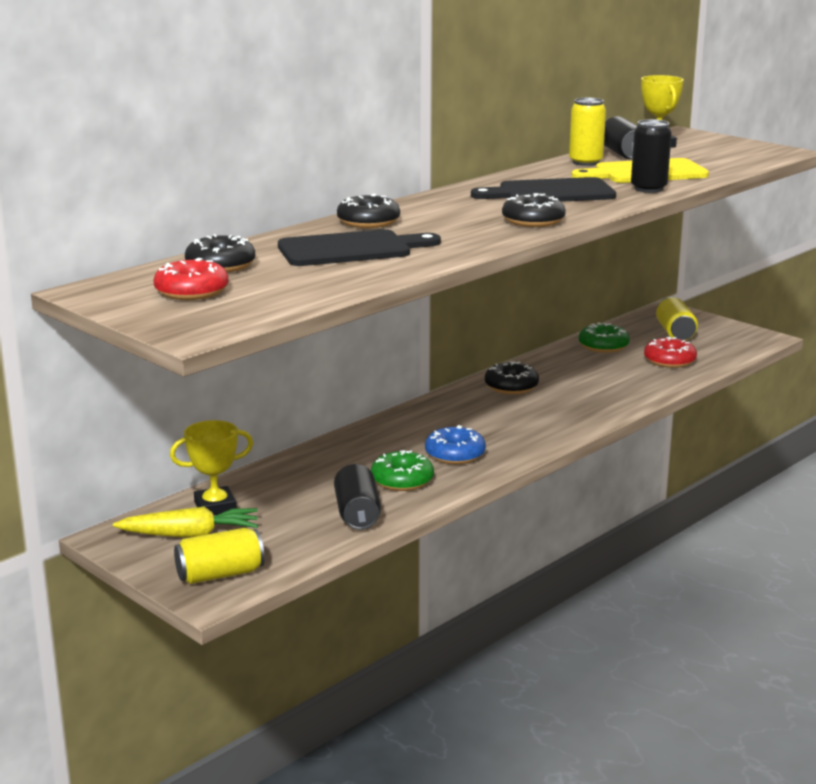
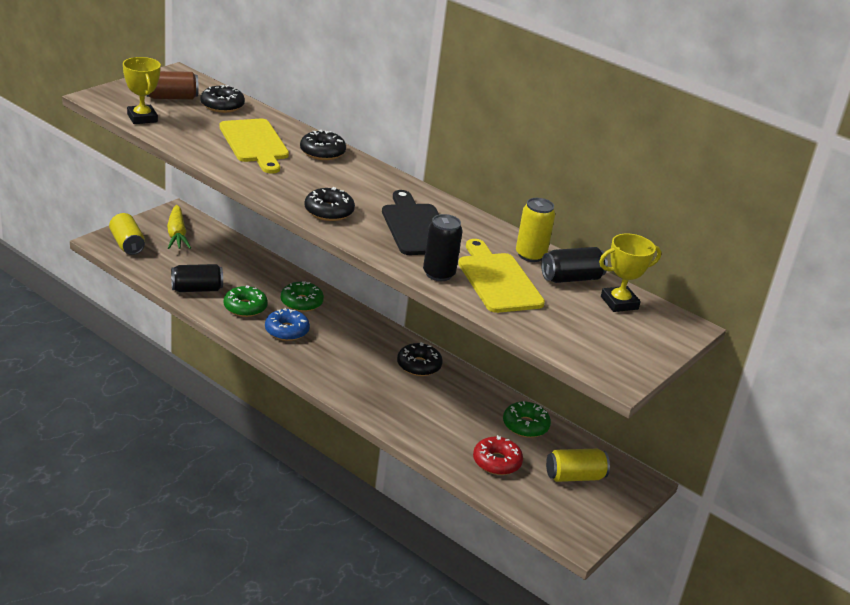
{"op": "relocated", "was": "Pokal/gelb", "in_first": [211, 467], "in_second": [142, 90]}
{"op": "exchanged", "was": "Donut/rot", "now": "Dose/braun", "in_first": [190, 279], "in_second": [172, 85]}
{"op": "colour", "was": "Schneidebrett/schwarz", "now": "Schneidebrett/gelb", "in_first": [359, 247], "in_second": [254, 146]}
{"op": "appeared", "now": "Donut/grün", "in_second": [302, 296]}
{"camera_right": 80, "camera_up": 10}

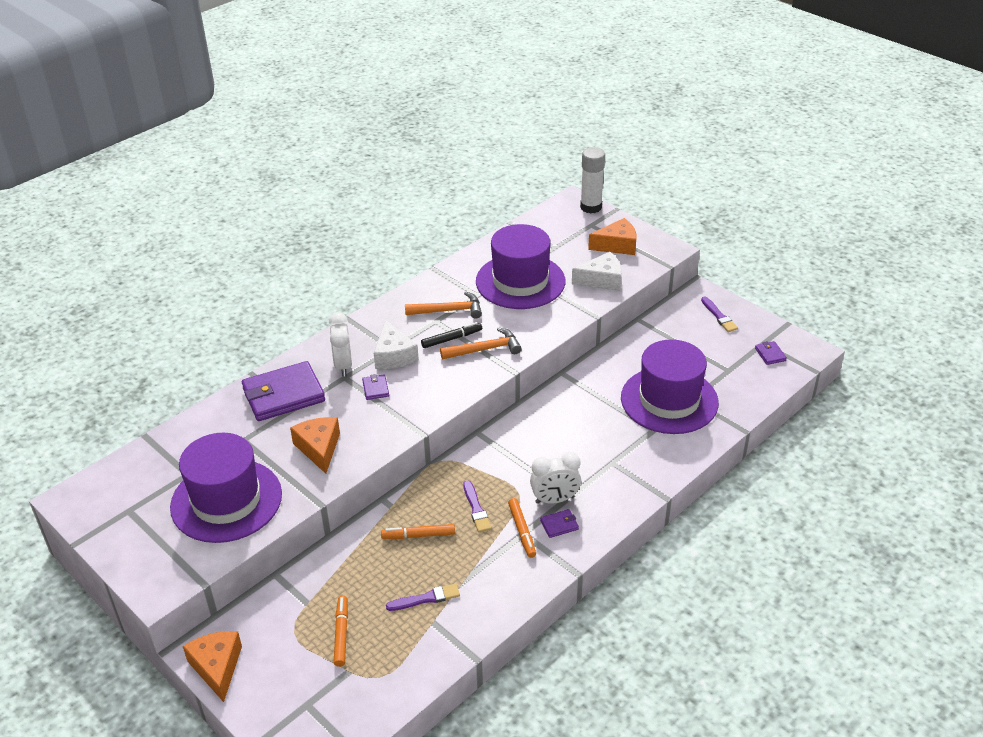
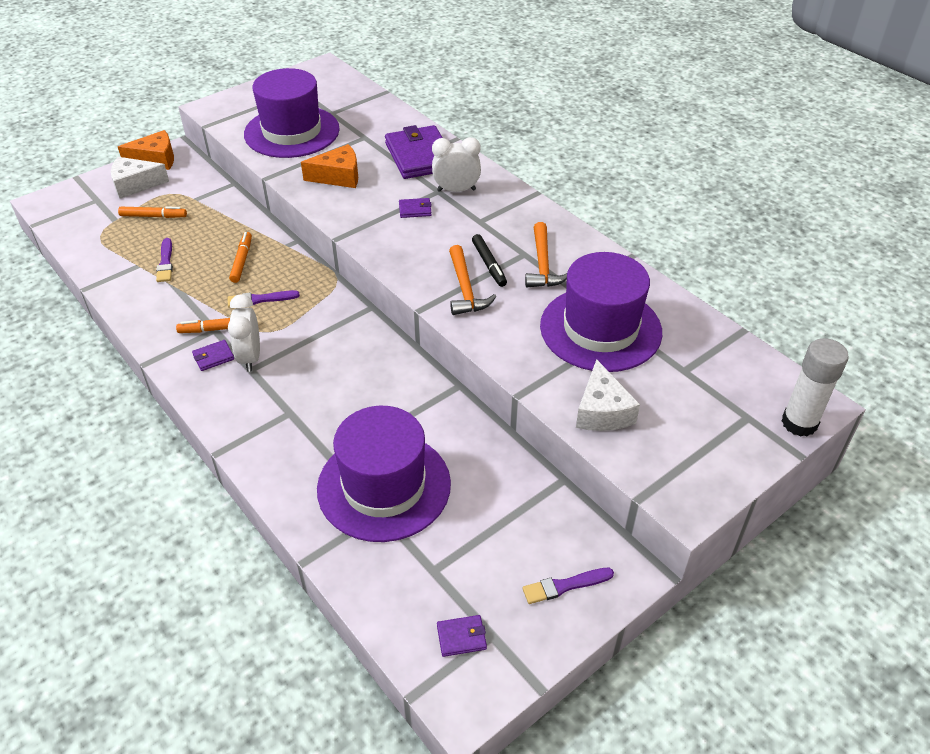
{"op": "relocated", "was": "Käse/weiß", "in_first": [396, 344], "in_second": [140, 177]}
{"op": "spun", "was": "Geldbörse/lila", "in_first": [559, 523], "in_second": [213, 355], "clockwise": 75}
{"op": "missing", "was": "Käse/orange", "in_first": [612, 236]}
{"camera_right": 95, "camera_up": 5}

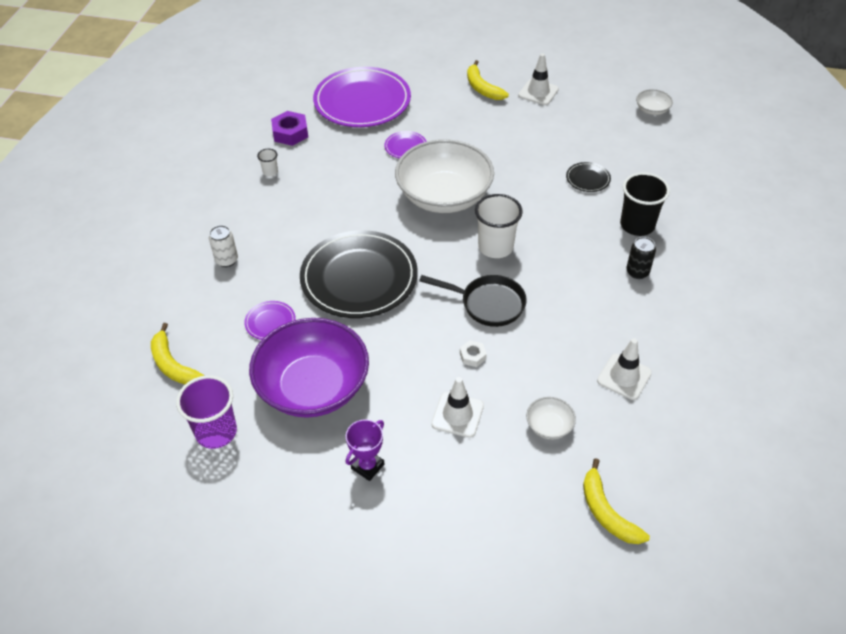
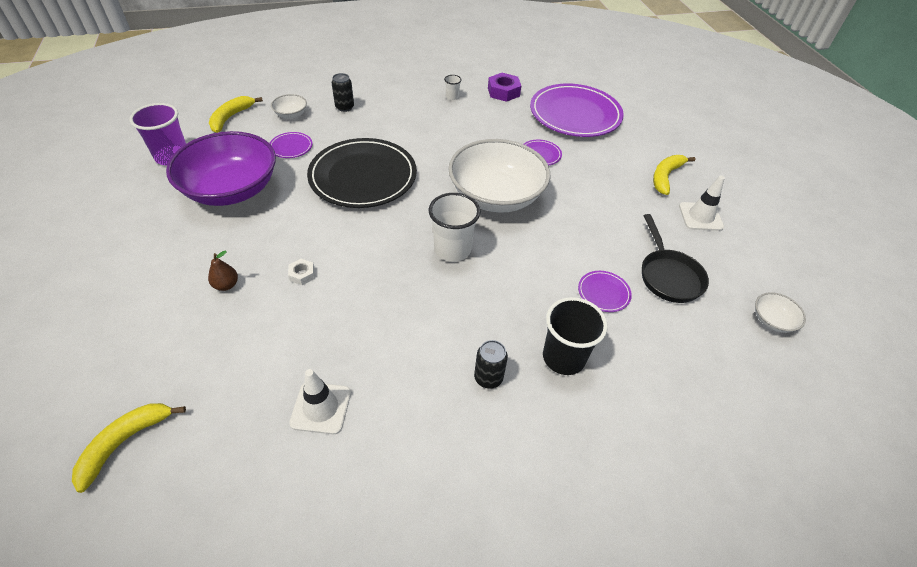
{"op": "exchanged", "was": "Leitkegel/weiß", "now": "Birne/braun", "in_first": [457, 407], "in_second": [223, 270]}
{"op": "relocated", "was": "Schüssel/weiß", "in_first": [551, 418], "in_second": [289, 106]}
{"op": "colour", "was": "Dose/weiß", "now": "Dose/schwarz", "in_first": [223, 246], "in_second": [343, 92]}
{"op": "colour", "was": "Teller/schwarz", "now": "Teller/lila", "in_first": [588, 177], "in_second": [605, 291]}
{"op": "relocated", "was": "Pfanne/schwarz", "in_first": [473, 301], "in_second": [675, 258]}
{"op": "missing", "was": "Pokal/lila", "in_first": [365, 450]}
{"camera_right": 60, "camera_up": 0}

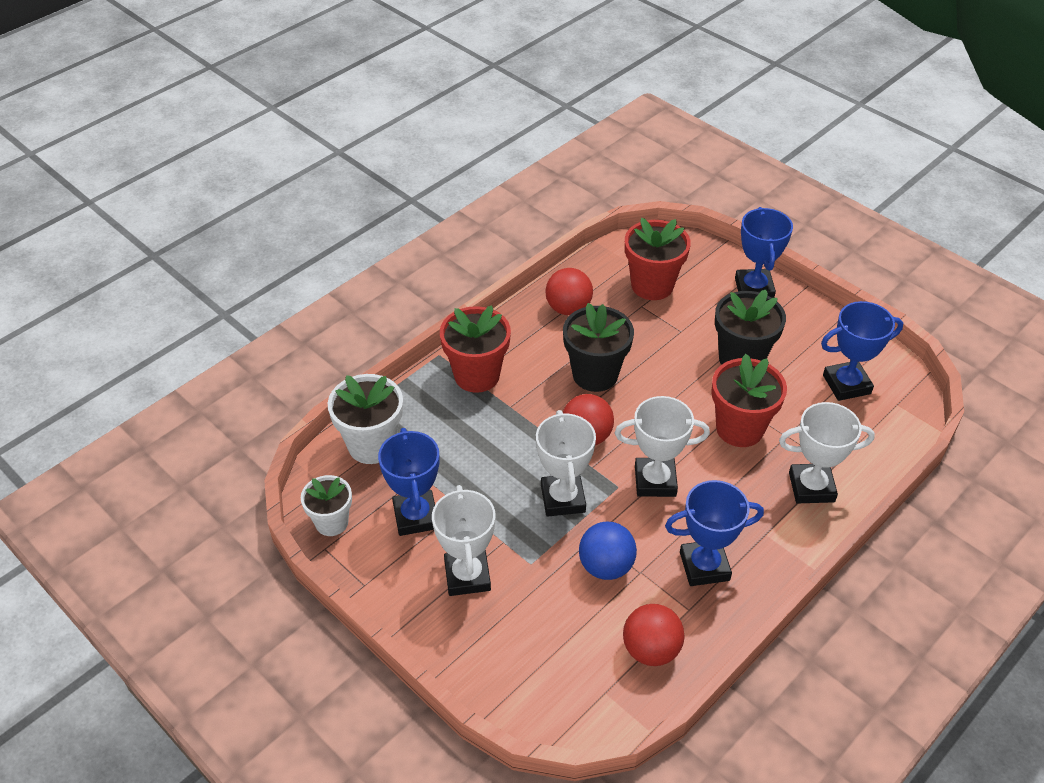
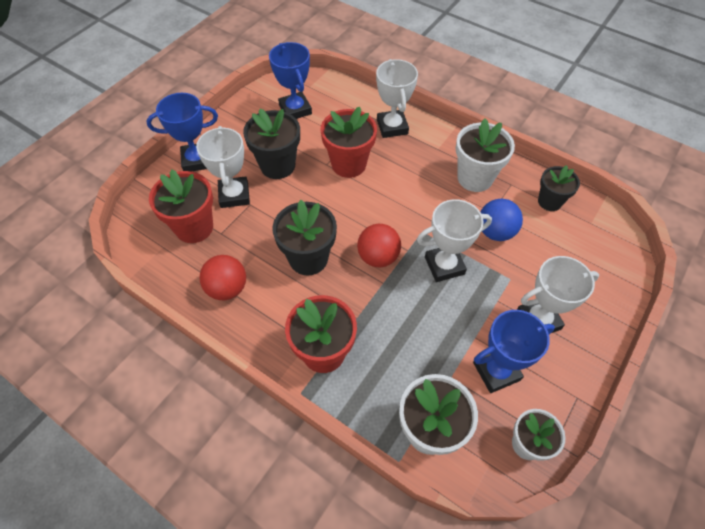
{"op": "relocated", "was": "Pokal/weiß", "in_first": [662, 446], "in_second": [223, 167]}
{"op": "exchanged", "was": "Pokal/blau", "now": "Blumentopf/weiß", "in_first": [714, 533], "in_second": [485, 155]}
{"op": "exchanged", "was": "Ball/rot", "now": "Blumentopf/schwarz", "in_first": [654, 635], "in_second": [559, 188]}
{"camera_right": -100, "camera_up": 10}

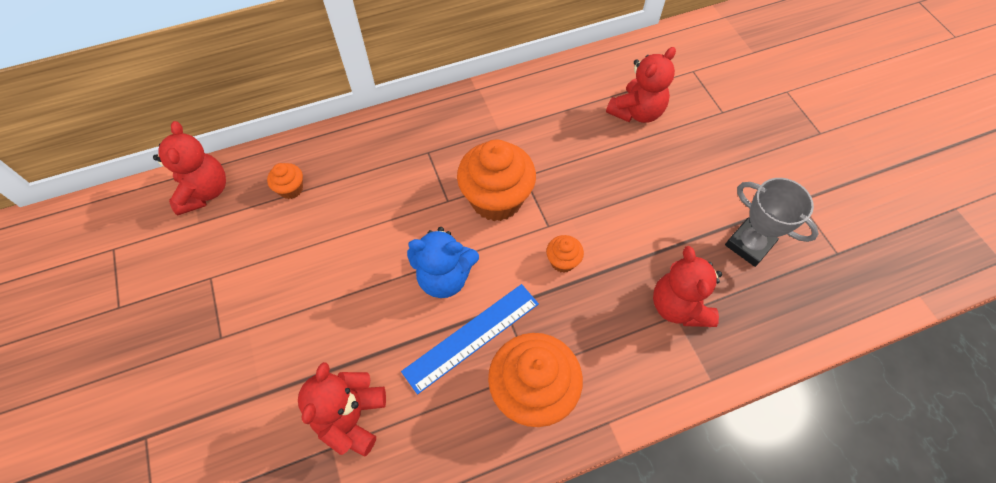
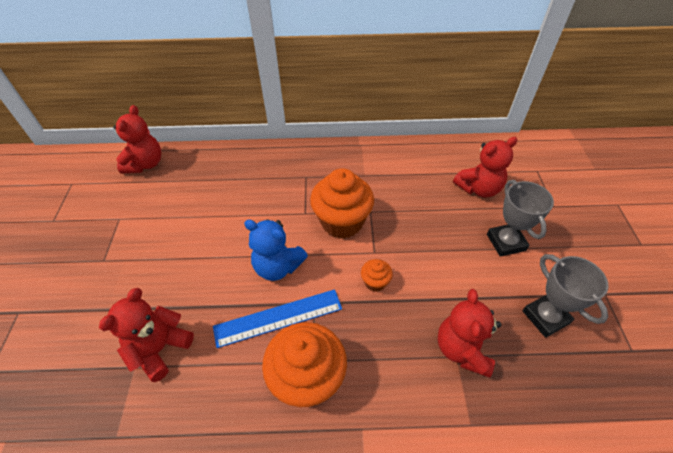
{"op": "appeared", "now": "Pokal/grau", "in_second": [520, 218]}
{"op": "missing", "was": "Muffin/orange", "in_first": [285, 181]}
{"camera_right": 20, "camera_up": -10}

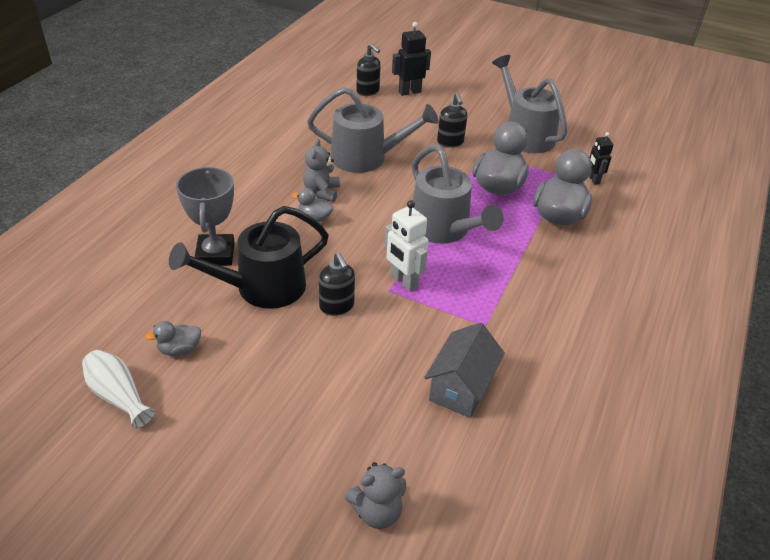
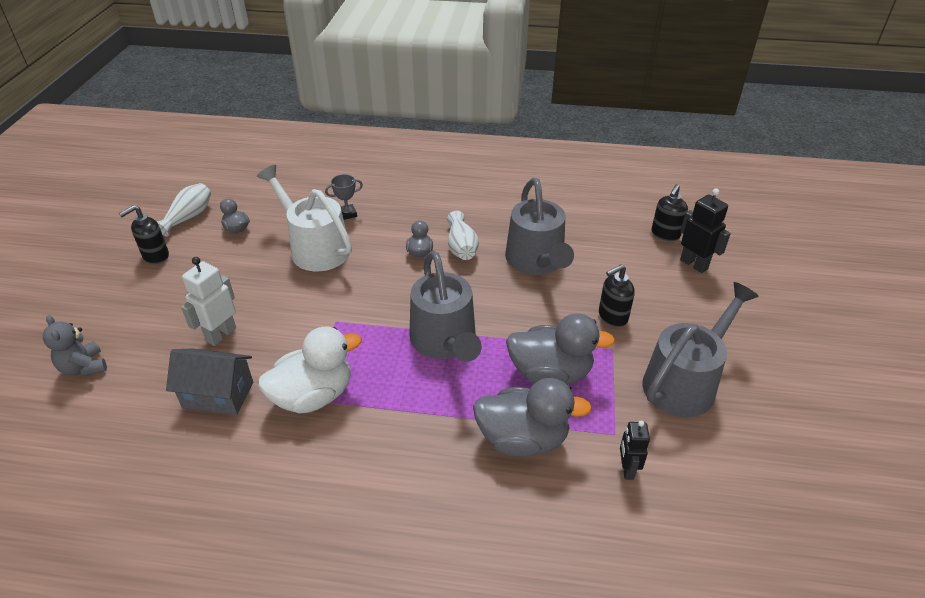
{"op": "relocated", "was": "Seifenspender/schwarz", "in_first": [337, 284], "in_second": [144, 234]}
{"op": "relocated", "was": "Roboter/weiß", "in_first": [406, 245], "in_second": [208, 301]}
{"op": "colour", "was": "Gießkanne/schwarz", "now": "Gießkanne/weiß", "in_first": [249, 257], "in_second": [304, 218]}
{"op": "appeared", "now": "Ente/weiß", "in_second": [310, 370]}
{"op": "size", "was": "Pokal/grau", "in_first": [205, 216], "in_second": [344, 197], "ratio": 0.53}
{"op": "spun", "was": "Gießkanne/grau", "in_first": [458, 194], "in_second": [445, 306], "clockwise": -60}
{"op": "exchanged", "was": "Teddybär/grau", "now": "Vase/weiß", "in_first": [321, 170], "in_second": [463, 235]}
{"op": "spun", "was": "Roboter/schwarz", "in_first": [601, 158], "in_second": [635, 450], "clockwise": -60}
{"camera_right": 75, "camera_up": 0}

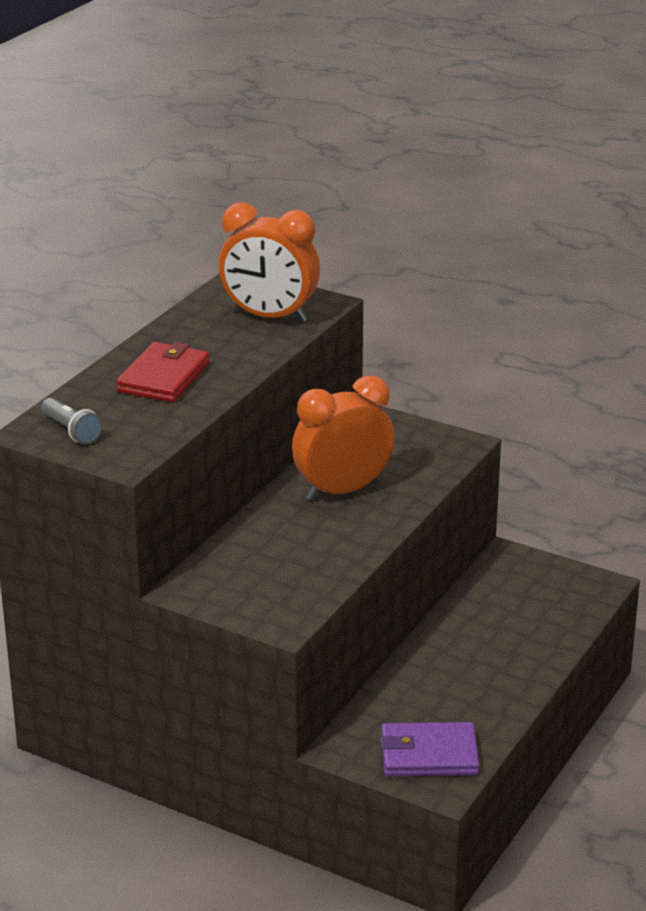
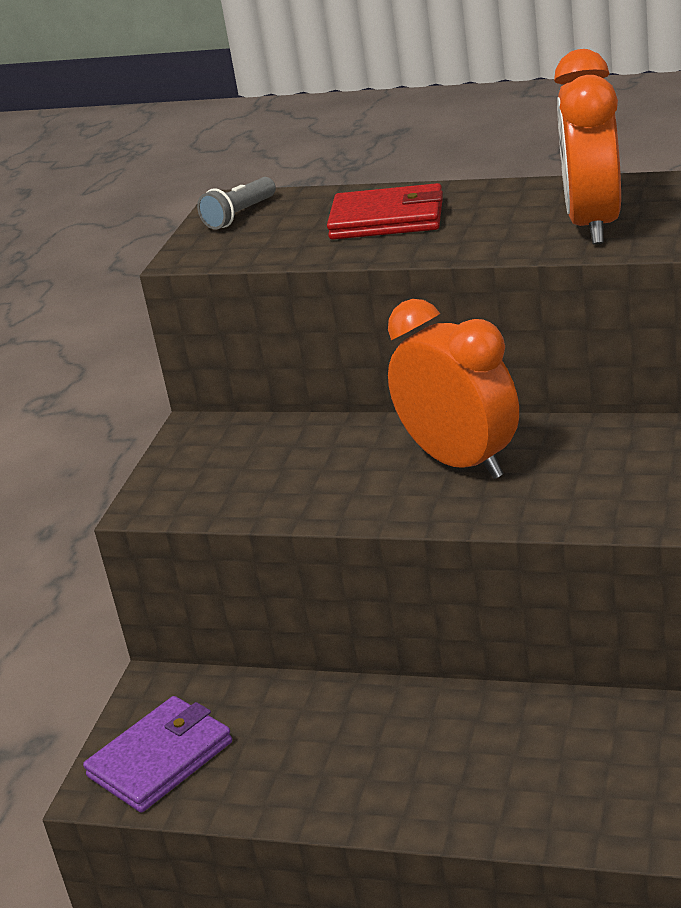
{"op": "spun", "was": "Geldbörse/lila", "in_first": [429, 749], "in_second": [157, 754], "clockwise": 60}
{"camera_right": 80, "camera_up": 0}

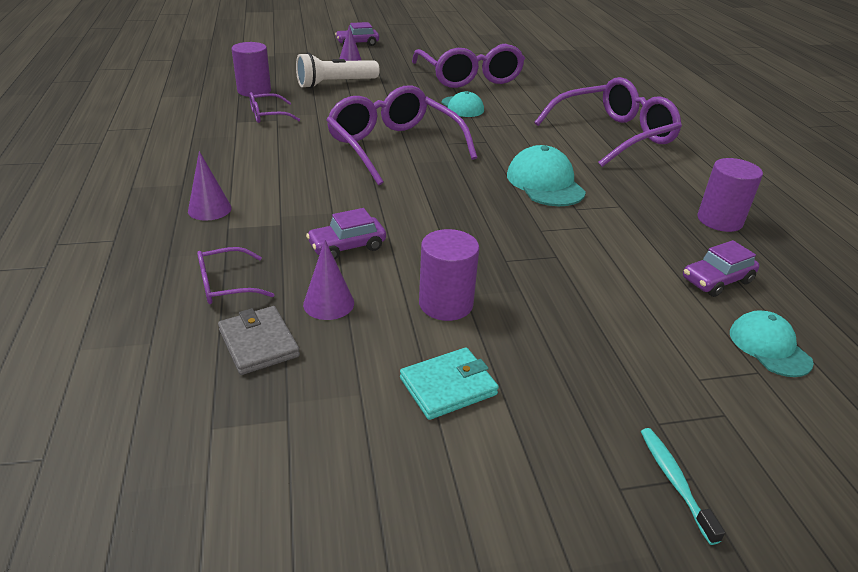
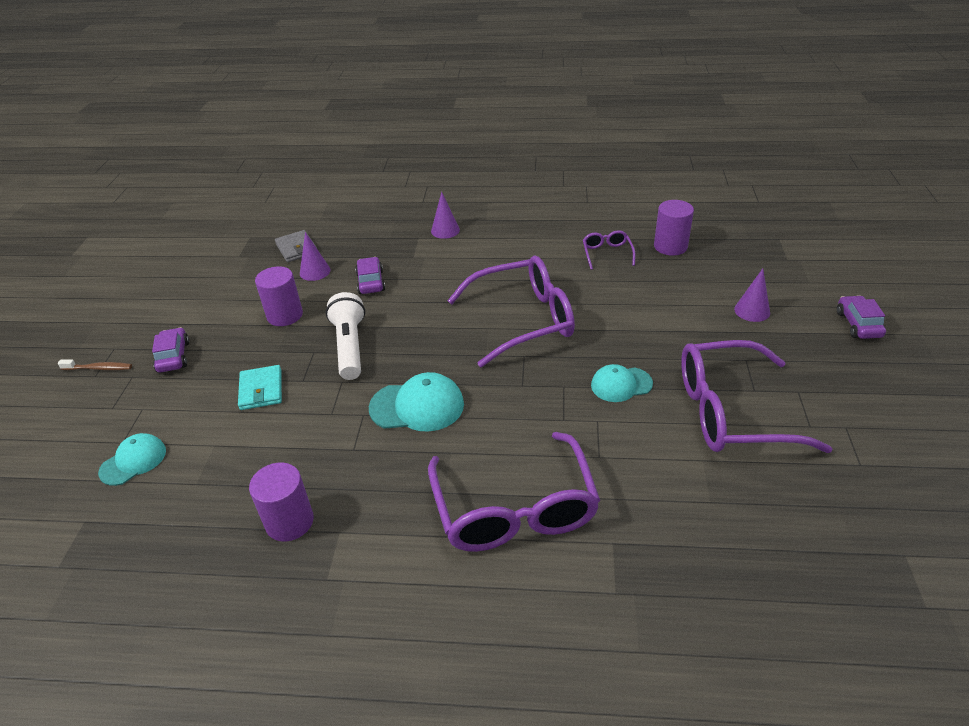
{"op": "colour", "was": "Zahnbürste/türkis", "now": "Zahnbürste/braun", "in_first": [683, 486], "in_second": [95, 365]}
{"op": "spun", "was": "Kappe/türkis", "in_first": [772, 343], "in_second": [132, 459], "clockwise": -45}
{"op": "relocated", "was": "Auto/lila", "in_first": [721, 268], "in_second": [170, 349]}
{"op": "relocated", "was": "Geldbörse/türkis", "in_first": [449, 383], "in_second": [260, 387]}
{"op": "spun", "was": "Geldbörse/grau", "in_first": [259, 340], "in_second": [296, 246], "clockwise": 75}
{"op": "relocated", "was": "Taschenlampe/weiß", "in_first": [338, 70], "in_second": [345, 336]}
{"op": "missing", "was": "Brille/lila", "in_first": [235, 275]}
{"camera_right": 110, "camera_up": 5}

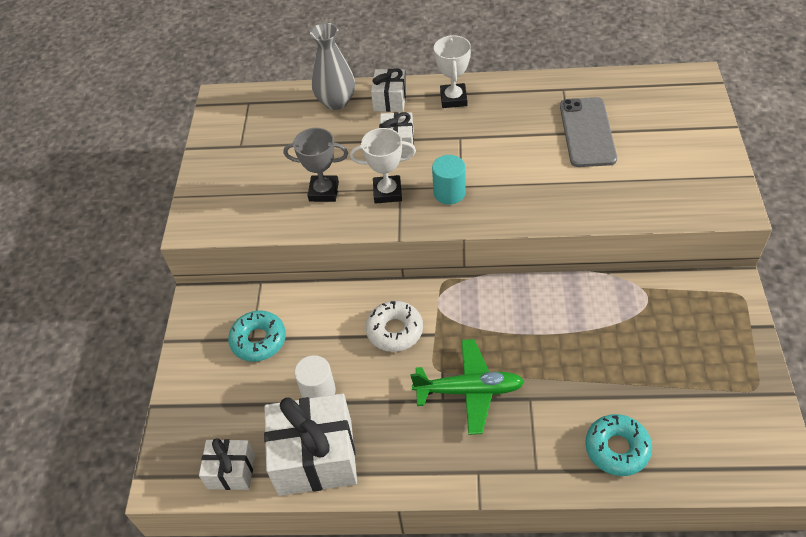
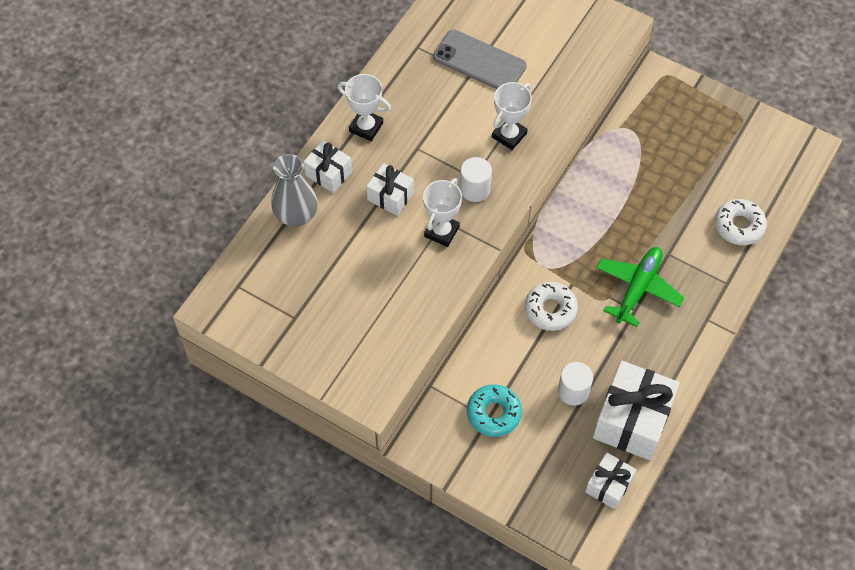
{"op": "colour", "was": "Vollzylinder/türkis", "now": "Vollzylinder/weiß", "in_first": [449, 180], "in_second": [476, 179]}
{"op": "appeared", "now": "Pokal/weiß", "in_second": [512, 116]}
{"op": "colour", "was": "Donut/türkis", "now": "Donut/weiß", "in_first": [618, 445], "in_second": [741, 222]}
{"op": "missing", "was": "Pokal/grau", "in_first": [315, 165]}
{"camera_right": -65, "camera_up": 10}

